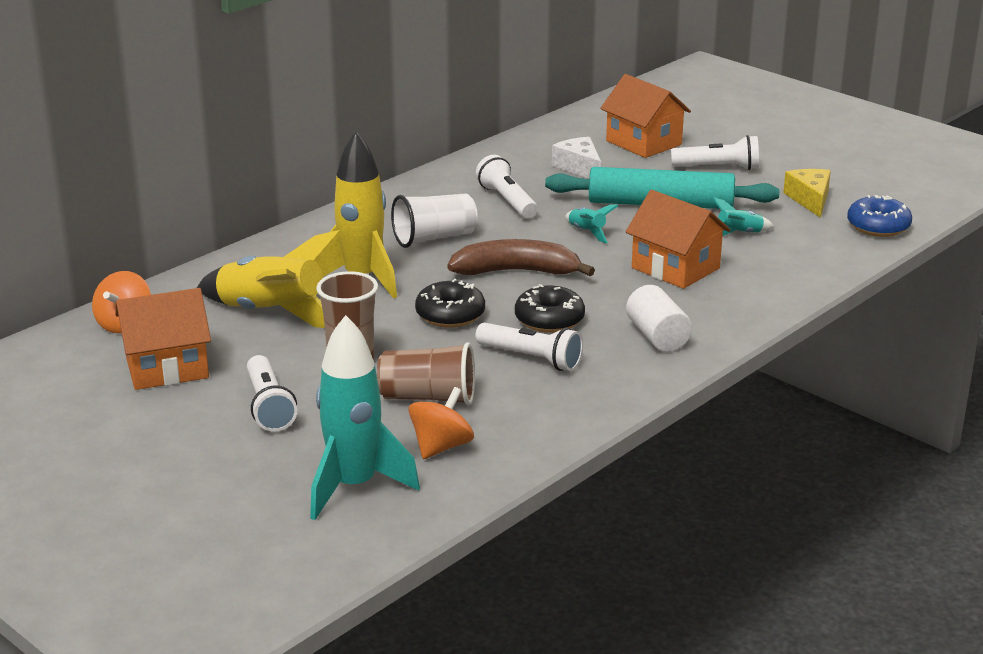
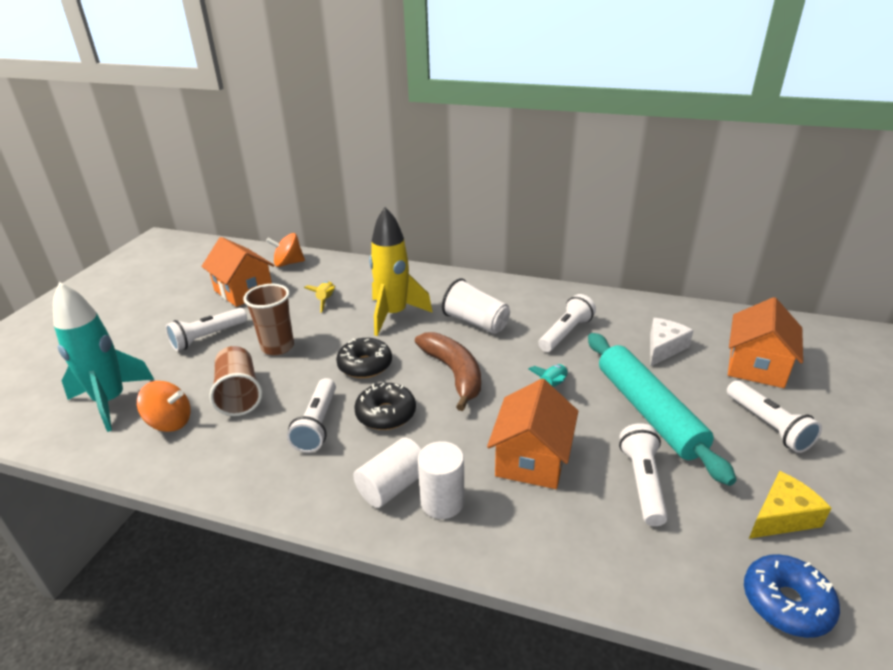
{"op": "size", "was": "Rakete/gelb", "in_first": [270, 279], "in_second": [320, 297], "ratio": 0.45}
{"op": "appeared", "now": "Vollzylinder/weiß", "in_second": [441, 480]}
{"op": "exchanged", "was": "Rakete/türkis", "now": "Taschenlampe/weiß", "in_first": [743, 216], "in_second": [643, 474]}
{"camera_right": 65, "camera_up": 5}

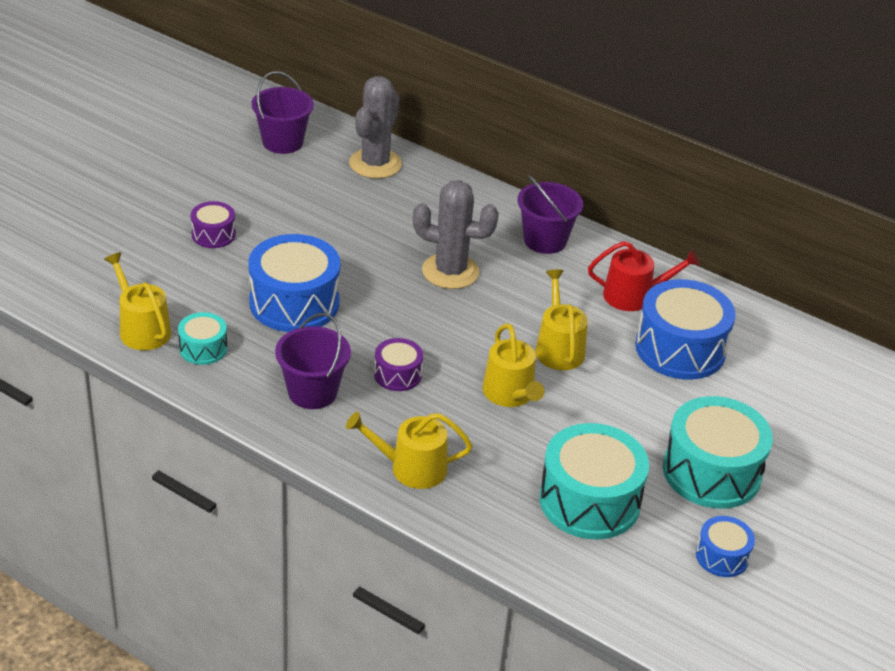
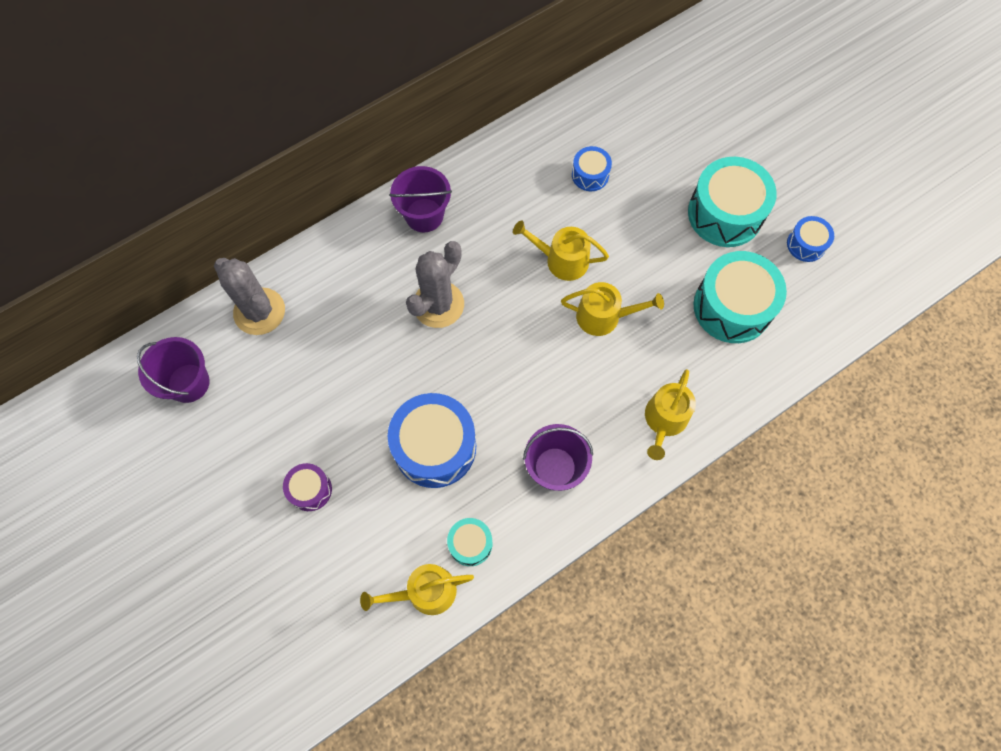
{"op": "size", "was": "Trommel/blau", "in_first": [685, 329], "in_second": [592, 168], "ratio": 0.51}
{"op": "missing", "was": "Trommel/lila", "in_first": [398, 364]}
{"op": "missing", "was": "Gießkanne/rot", "in_first": [644, 276]}
{"camera_right": -65, "camera_up": 30}

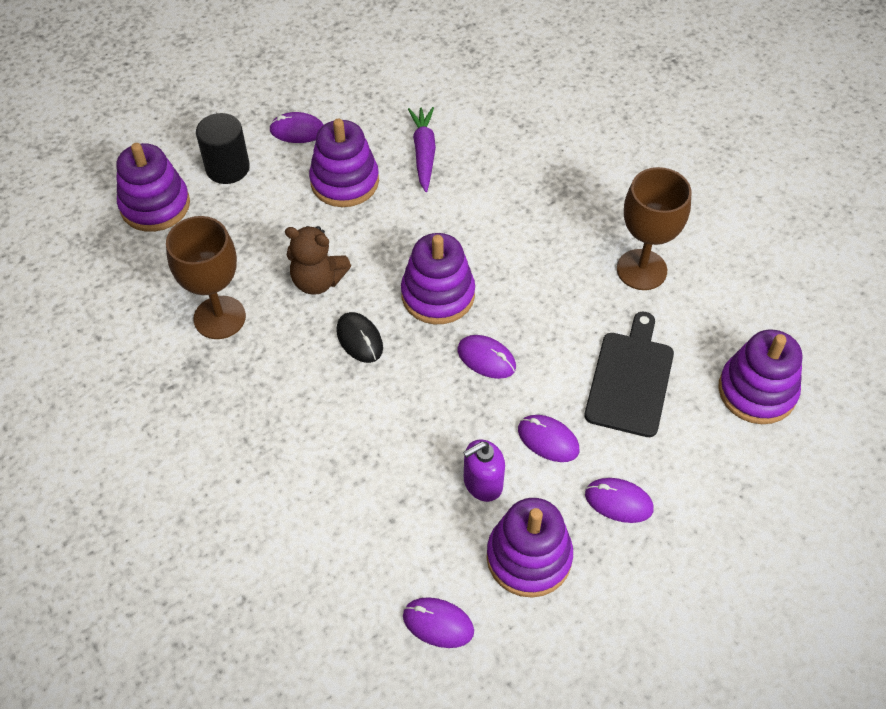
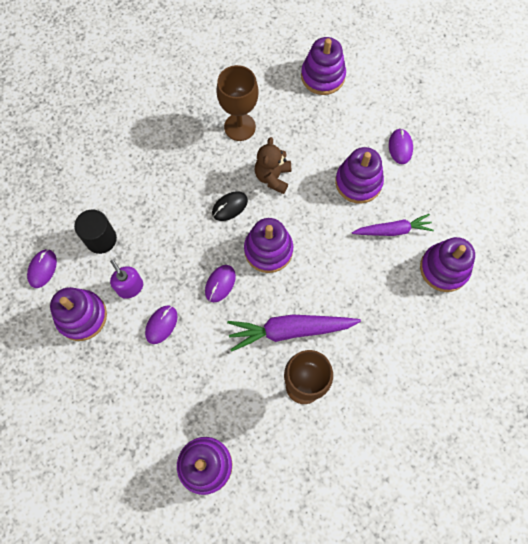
{"op": "relocated", "was": "Vollzylinder/schwarz", "in_first": [223, 148], "in_second": [95, 232]}
{"op": "appeared", "now": "Karotte/lila", "in_second": [294, 333]}
{"op": "appeared", "now": "Stapelspielzeug/lila", "in_second": [447, 264]}
{"op": "missing", "was": "Schneidebrett/schwarz", "in_first": [629, 374]}
{"op": "missing", "was": "Computermaus/lila", "in_first": [619, 500]}
{"camera_right": 85, "camera_up": 15}

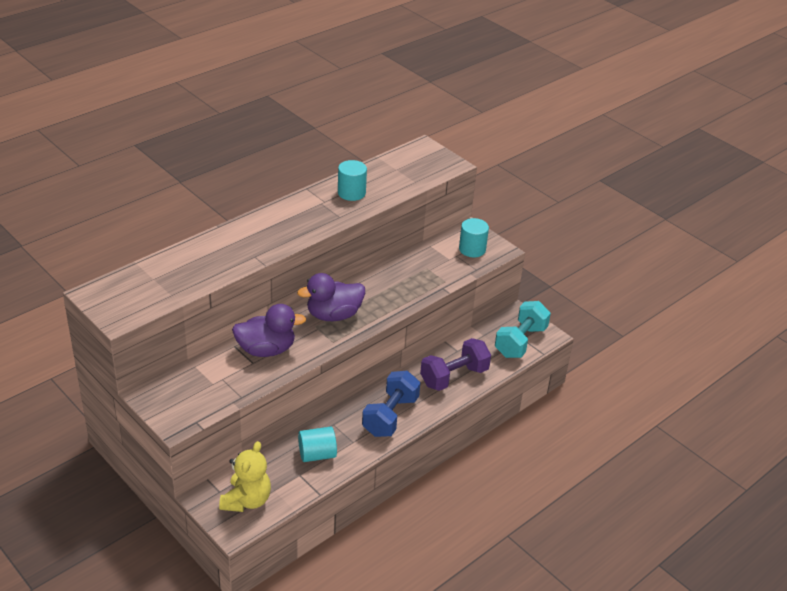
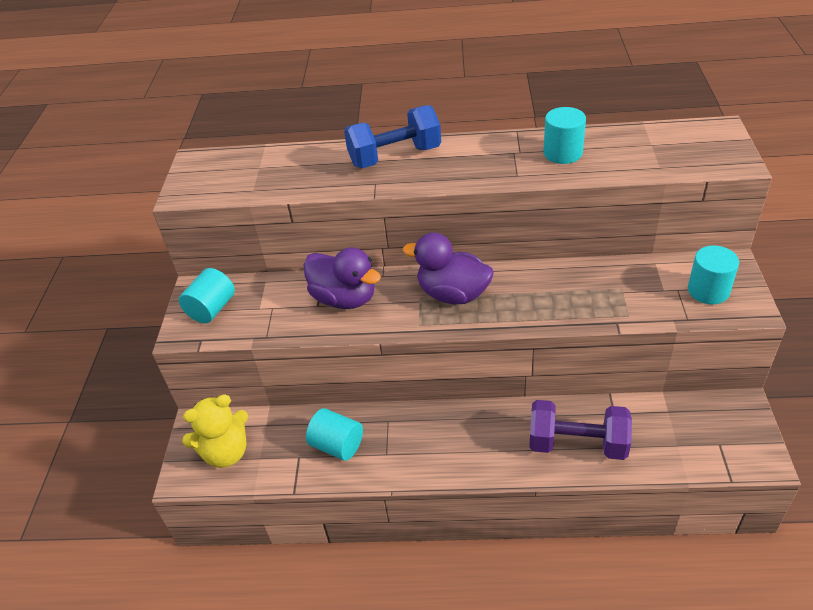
{"op": "appeared", "now": "Vollzylinder/türkis", "in_second": [207, 295]}
{"op": "relocated", "was": "Hantel/blau", "in_first": [391, 404], "in_second": [392, 136]}
{"op": "missing", "was": "Hantel/türkis", "in_first": [523, 329]}
{"camera_right": 50, "camera_up": 5}

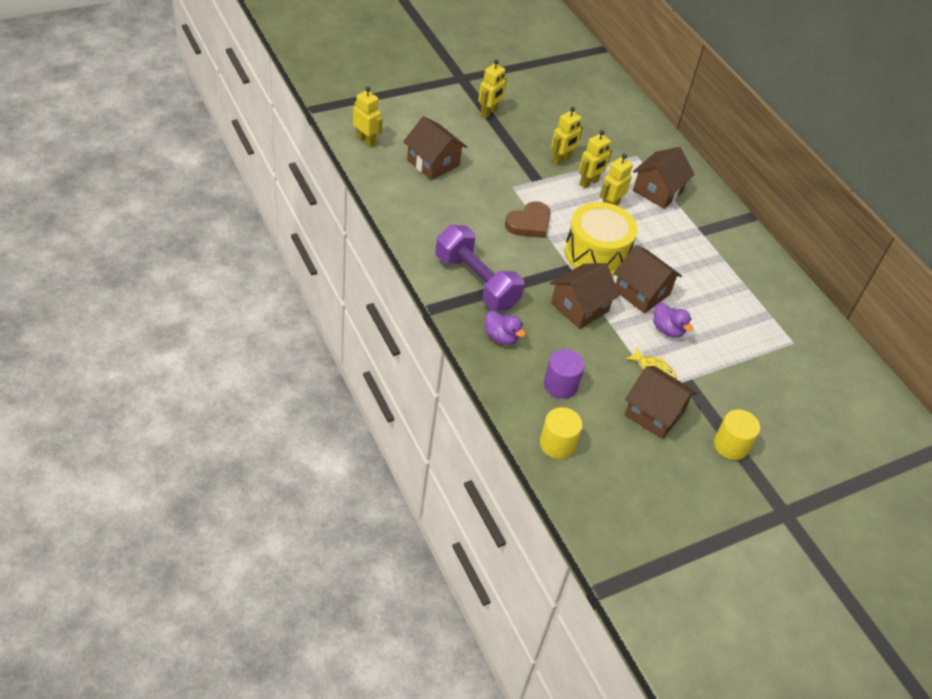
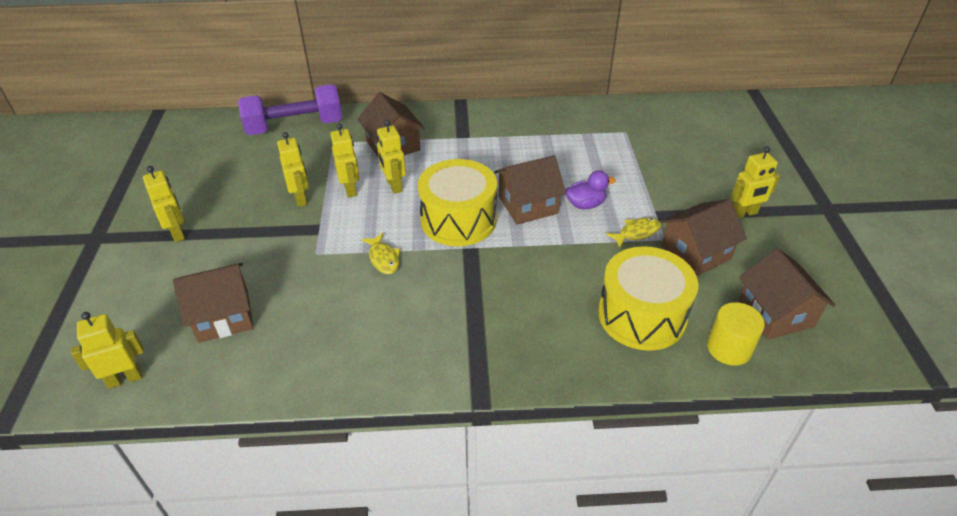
{"op": "relocated", "was": "Hantel/lila", "in_first": [479, 268], "in_second": [290, 109]}
{"op": "exchanged", "was": "Herz/braun", "now": "Fisch/gelb", "in_first": [528, 219], "in_second": [380, 253]}
{"op": "exchanged", "was": "Vollzylinder/lila", "now": "Trommel/gelb", "in_first": [564, 374], "in_second": [648, 298]}
{"op": "exchanged", "was": "Vollzylinder/gelb", "now": "Roboter/gelb", "in_first": [737, 435], "in_second": [755, 182]}
{"op": "relocated", "was": "Haus/braun", "in_first": [585, 296], "in_second": [786, 294]}
{"op": "missing", "was": "Ente/lila", "in_first": [505, 328]}
{"camera_right": -60, "camera_up": -5}

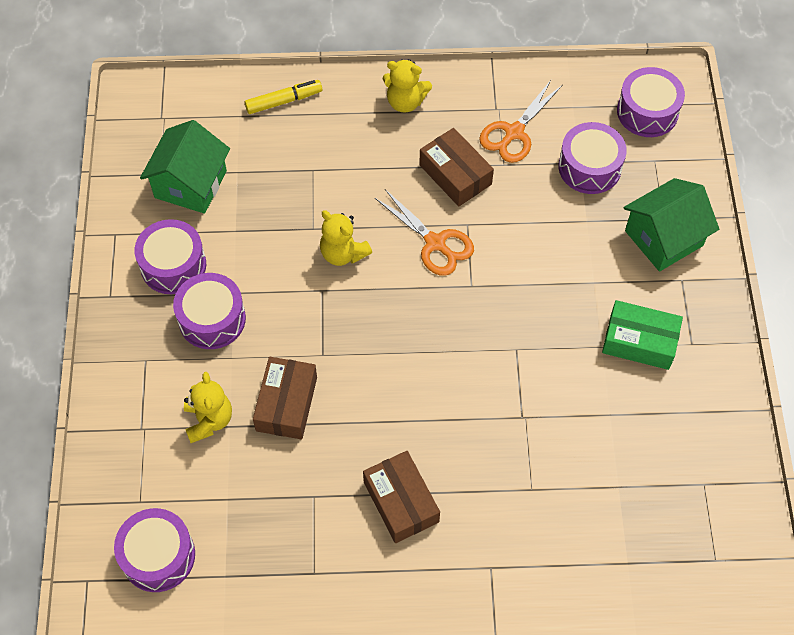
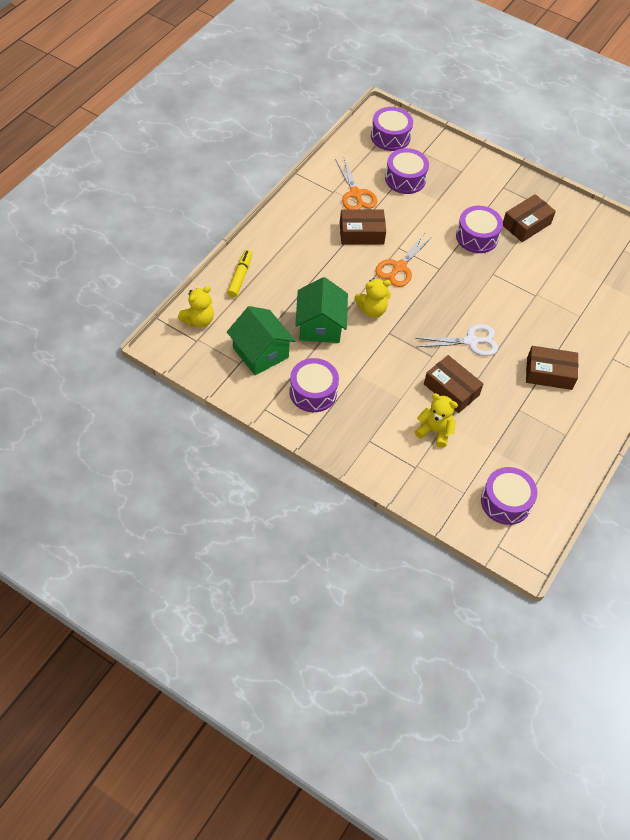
{"op": "relocated", "was": "Teddybär/gelb", "in_first": [407, 86], "in_second": [196, 307]}
{"op": "relocated", "was": "Haus/grün", "in_first": [671, 225], "in_second": [321, 310]}
{"op": "spun", "was": "Schere/orange", "in_first": [424, 232], "in_second": [404, 260], "clockwise": 135}
{"op": "appeared", "now": "Schere/weiß", "in_second": [456, 340]}
{"op": "relocated", "was": "Trommel/lila", "in_first": [209, 311], "in_second": [479, 229]}
{"op": "colour", "was": "Schachtel/grün", "now": "Schachtel/braun", "in_first": [642, 335], "in_second": [529, 218]}
{"camera_right": -60, "camera_up": -5}

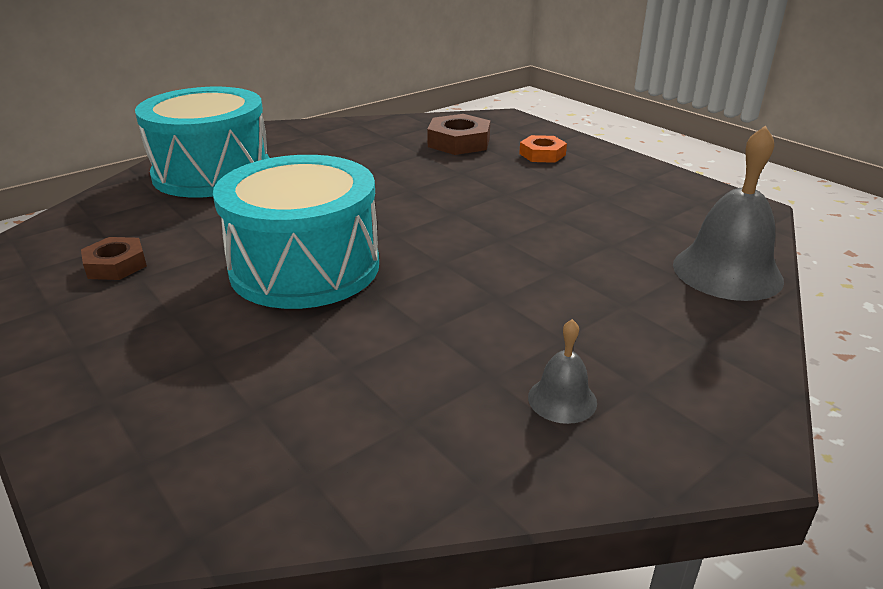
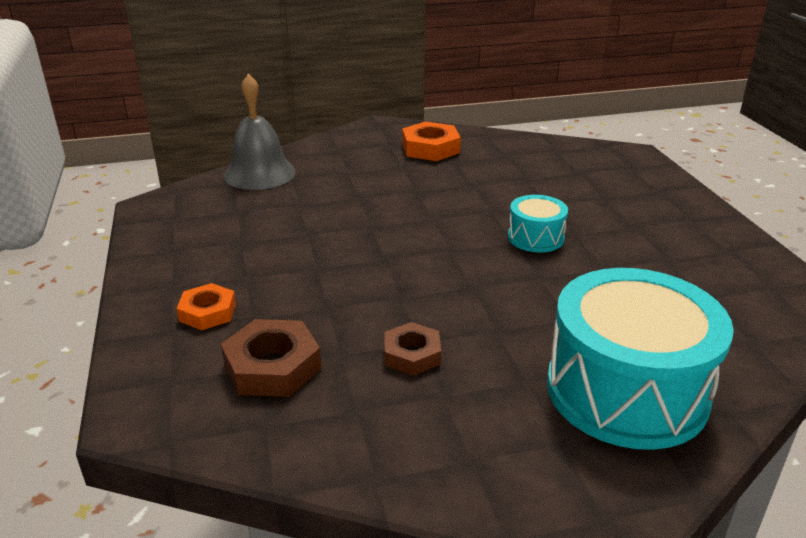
{"op": "relocated", "was": "Sechskantmutter/braun", "in_first": [114, 258], "in_second": [412, 349]}
{"op": "exchanged", "was": "Glocke/grau", "now": "Sechskantmutter/orange", "in_first": [562, 371], "in_second": [431, 141]}
{"op": "size", "was": "Trommel/türkis", "in_first": [296, 232], "in_second": [538, 223], "ratio": 0.47}
{"camera_right": -155, "camera_up": 0}

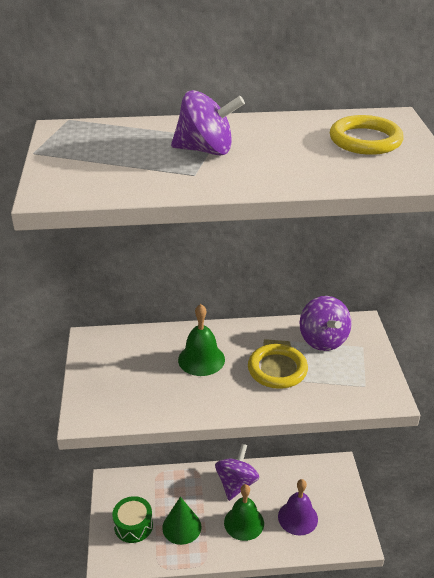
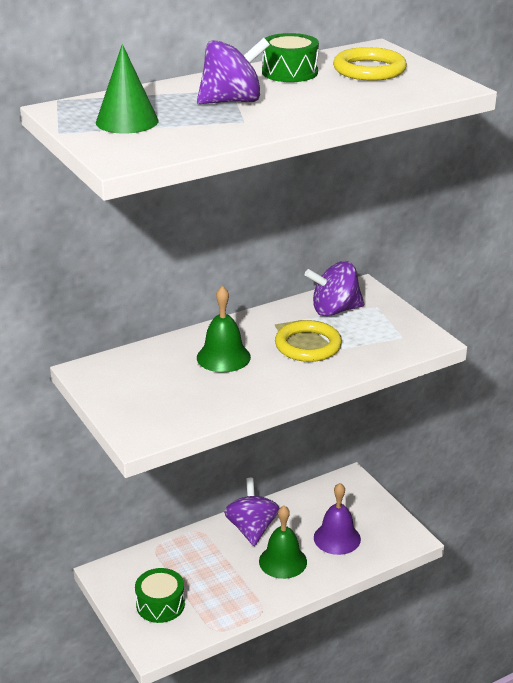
{"op": "relocated", "was": "Kegel/grün", "in_first": [181, 521], "in_second": [127, 89]}
{"op": "appeared", "now": "Trommel/grün", "in_second": [290, 57]}
{"op": "spun", "was": "Kreisel/lila", "in_first": [325, 323], "in_second": [334, 288], "clockwise": 120}
{"camera_right": -25, "camera_up": -5}

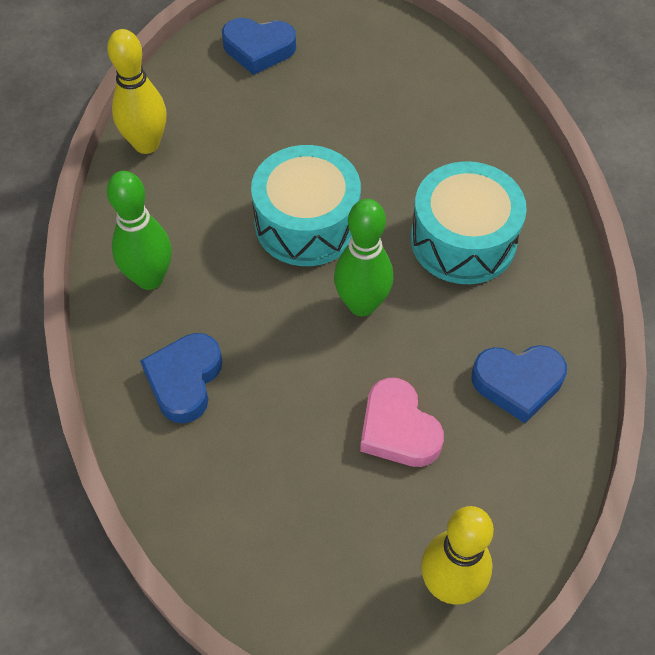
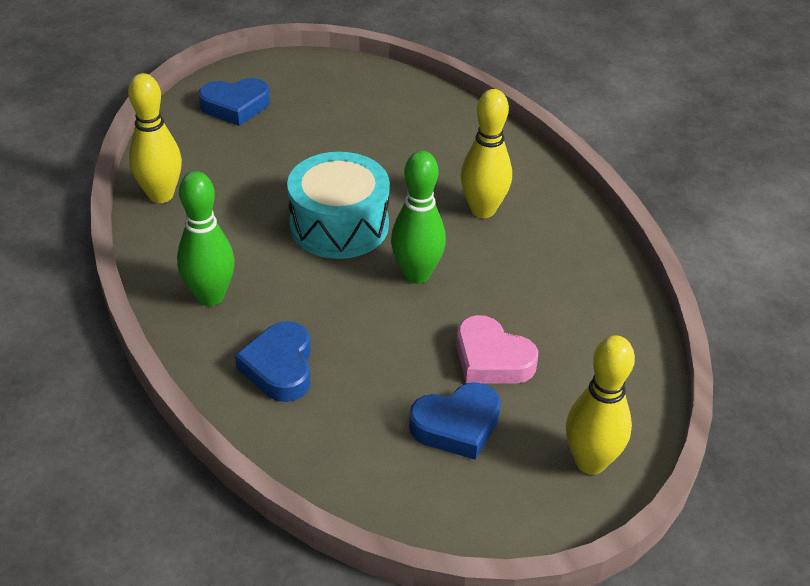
{"op": "relocated", "was": "Herz/blau", "in_first": [519, 384], "in_second": [455, 421]}
{"op": "exchanged", "was": "Trommel/türkis", "now": "Bowlingkegel/gelb", "in_first": [469, 222], "in_second": [486, 153]}
{"camera_right": -20, "camera_up": -15}

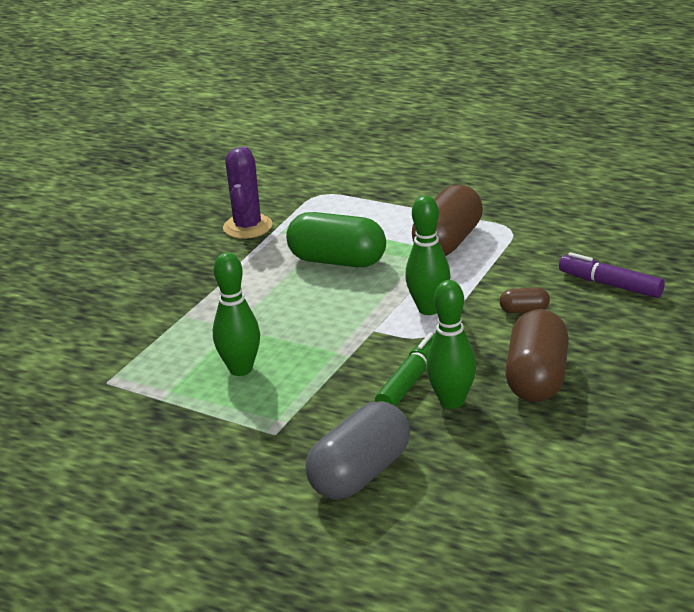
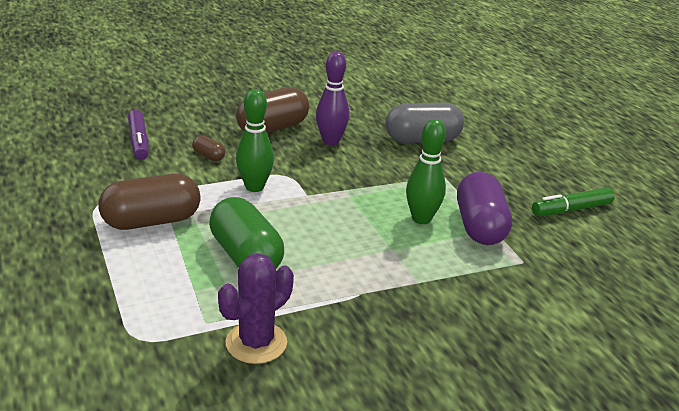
{"op": "colour", "was": "Bowlingkegel/grün", "now": "Bowlingkegel/lila", "in_first": [451, 344], "in_second": [332, 98]}
{"op": "appeared", "now": "Kapsel/lila", "in_second": [484, 208]}
{"op": "relocated", "was": "Filzstift/grün", "in_first": [405, 369], "in_second": [573, 201]}
{"camera_right": -145, "camera_up": 0}

